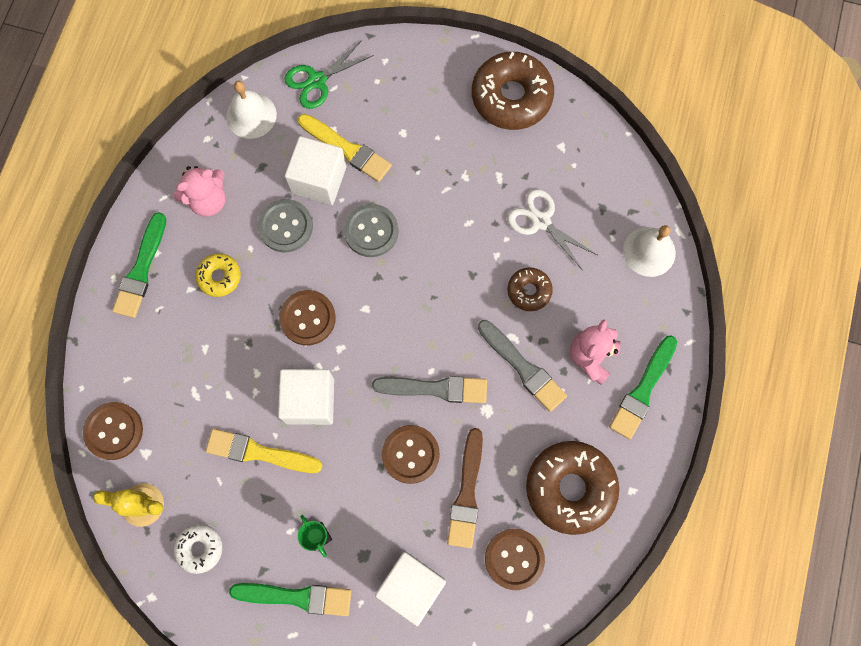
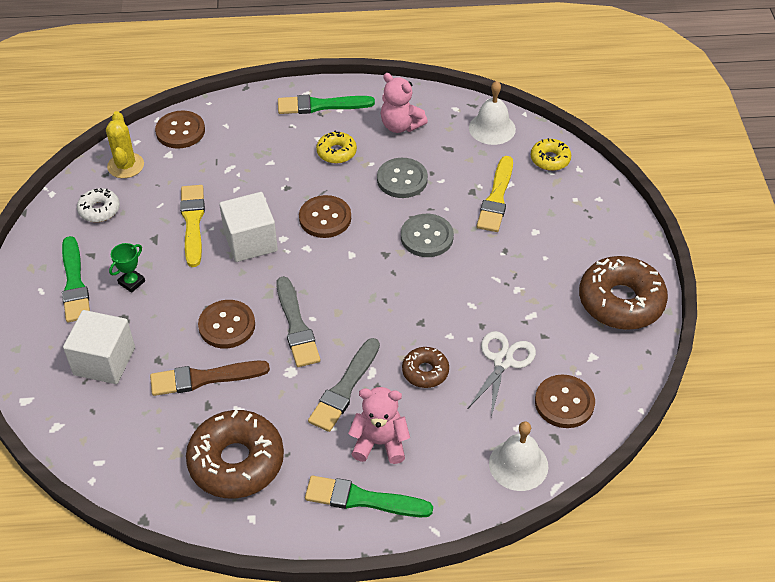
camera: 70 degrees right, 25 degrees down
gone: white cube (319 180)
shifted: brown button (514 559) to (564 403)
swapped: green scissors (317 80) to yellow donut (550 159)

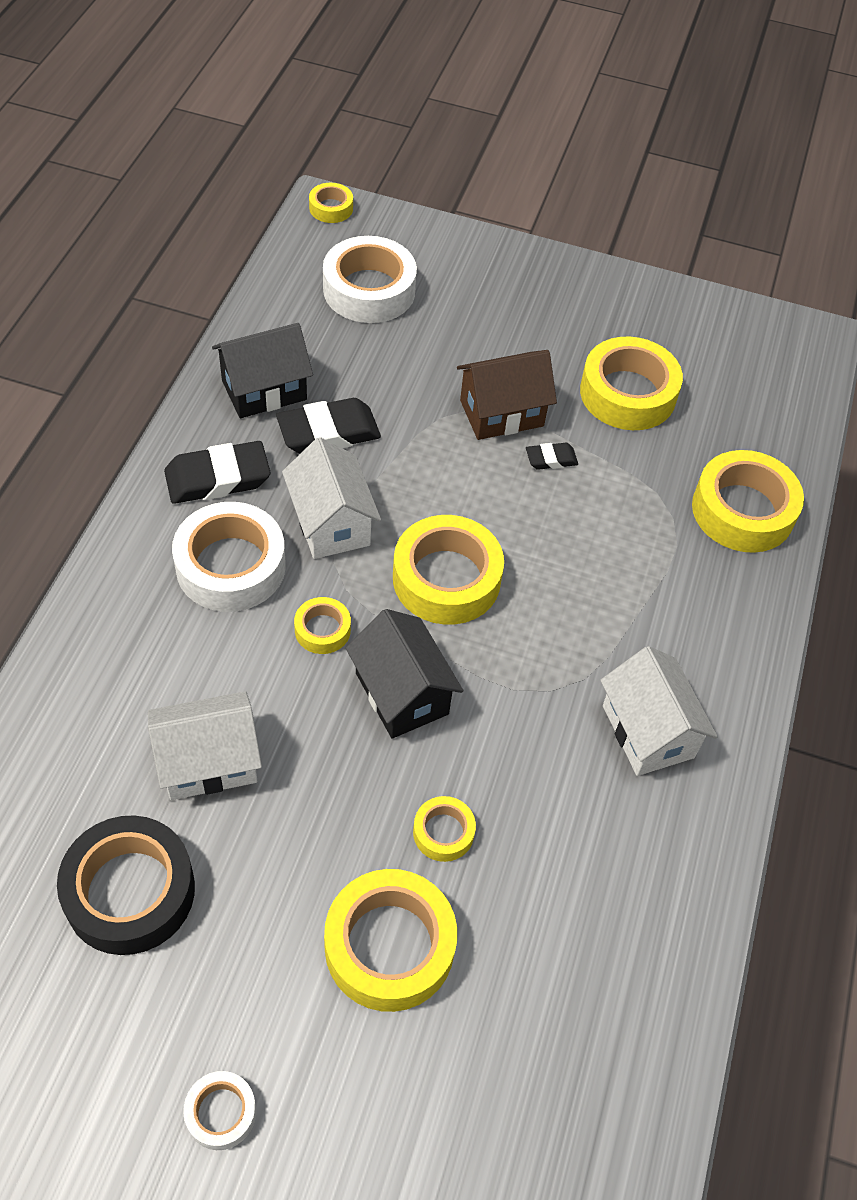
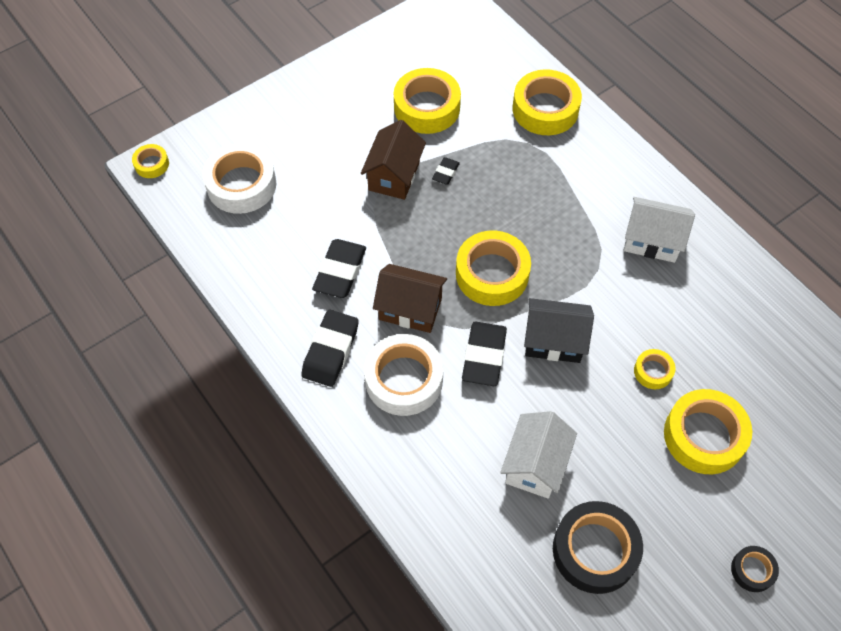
camera: 50 degrees left, 5 degrees up
gone: black house (264 390)
swapped: yellow tape (322 630) to black eraser (484 356)
repainted: white tape (221 1112) to black tape (752 570); white house (331 523) to brown house (410 309)

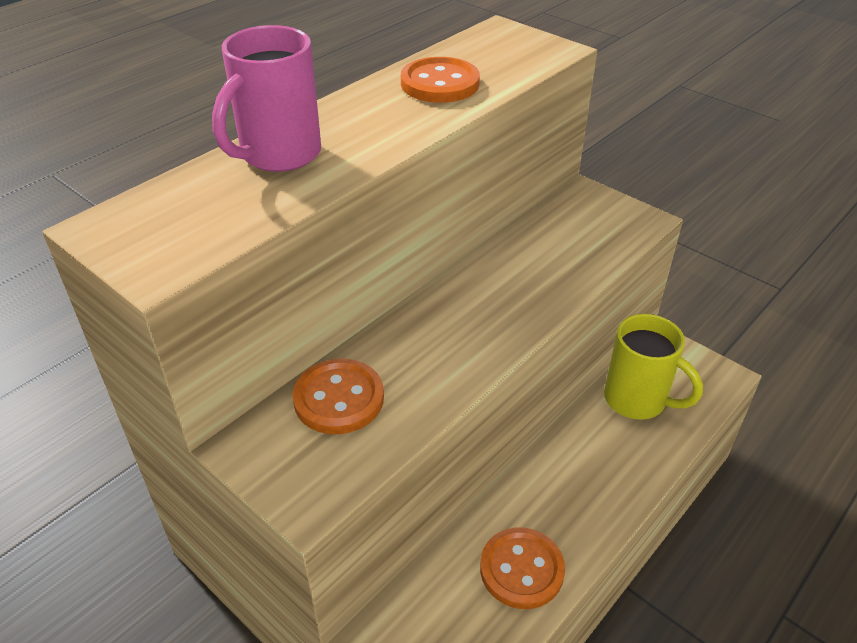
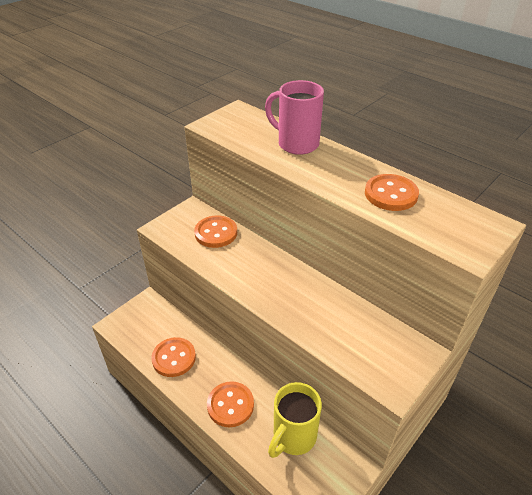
camera: 90 degrees right, 0 degrees up
new: orange button (230 405)

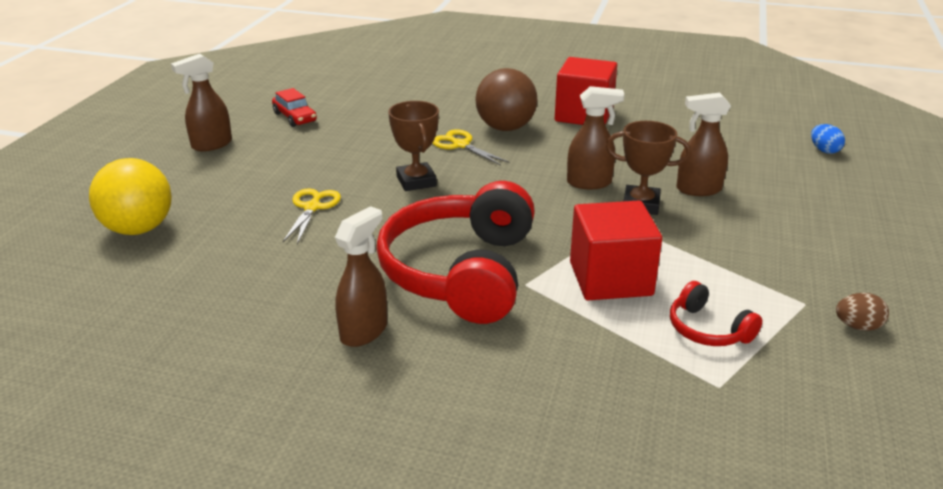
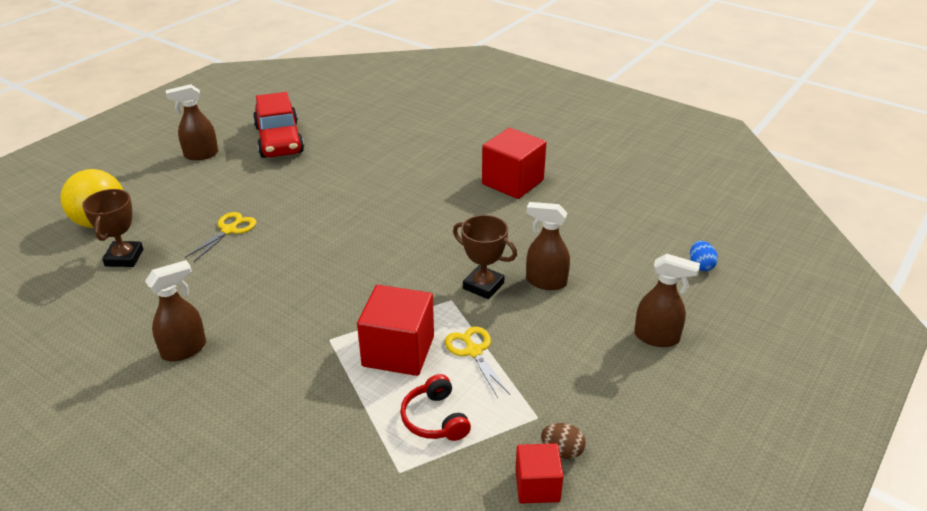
camera: 20 degrees right, 5 degrees up
gone: red headphones (460 272); brown ball (505 128)
new: red cube (537 486)
shifted: brown trophy (416 181) to (124 258); yellow scissors (460 145) to (473 351); brown spray bottle (589 183) to (657 337)
scaled: red car (295 117) = (279 140) x1.90

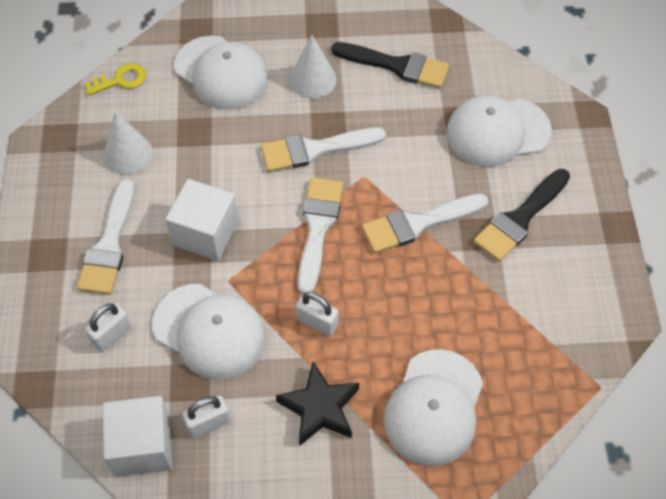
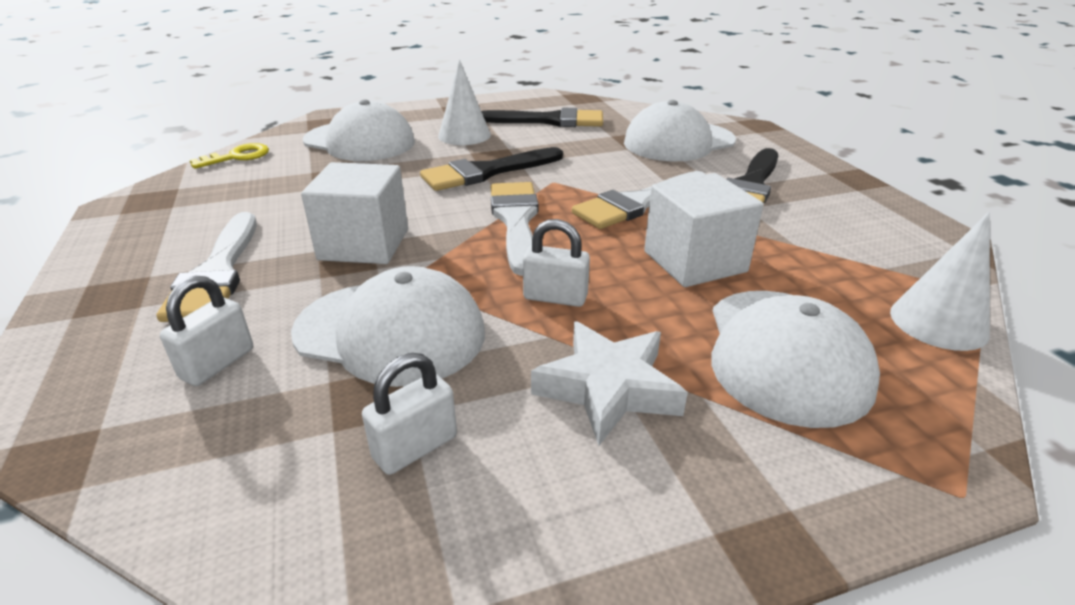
camera: 15 degrees left, 25 degrees down
shifted: white cone (128 154) to (938 322); white cube (142 446) to (694 261)
repainted: white brush (315 149) to black brush (486 172); black star (319 408) to white star (608 388)

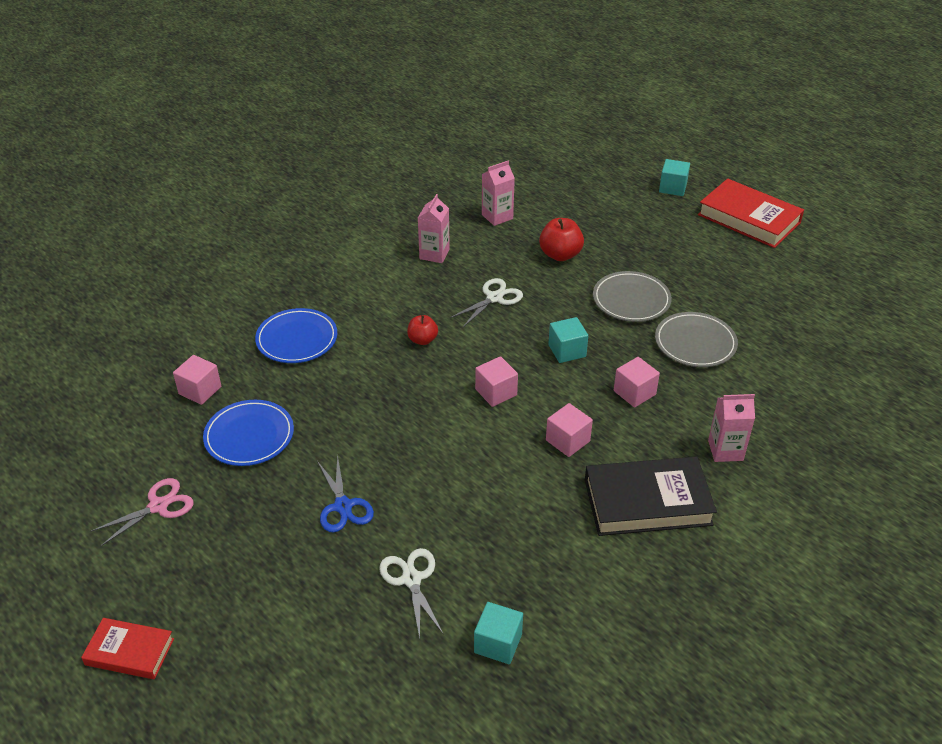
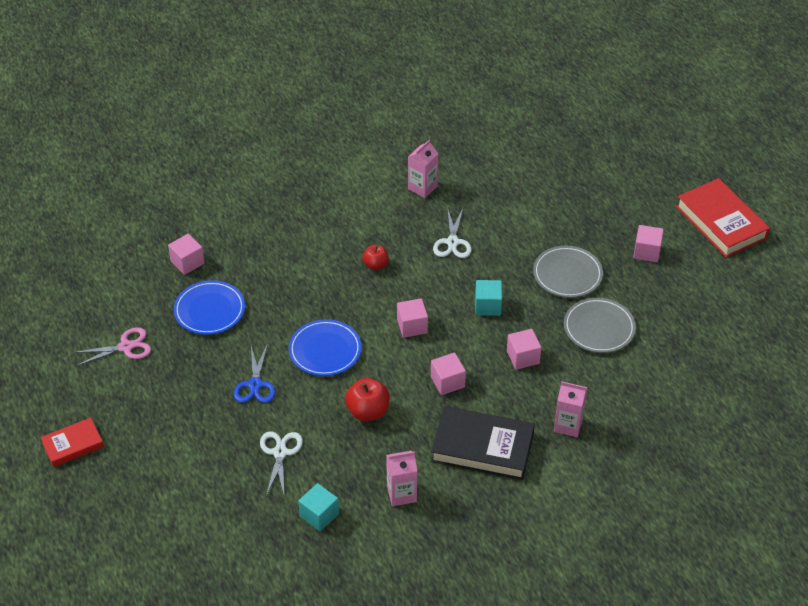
camera: 20 degrees right, 5 degrees up
gone: turquoise cube (672 188)
new: pink cube (646 252)
shifted: blue plate (297 339) to (325 350); pink carton (497 216) to (401 494); red apple (560 255) to (368 411)
rotated: red book (129 651) = (73 445) 60 degrees counterclockwise; white scissors (494 298) = (452 242) 120 degrees clockwise

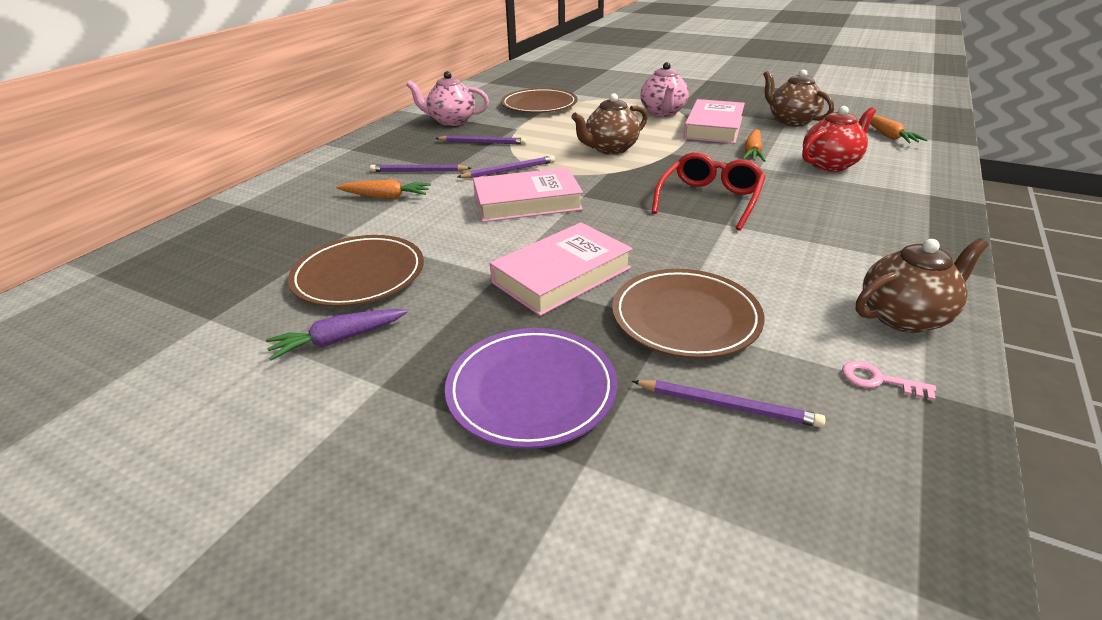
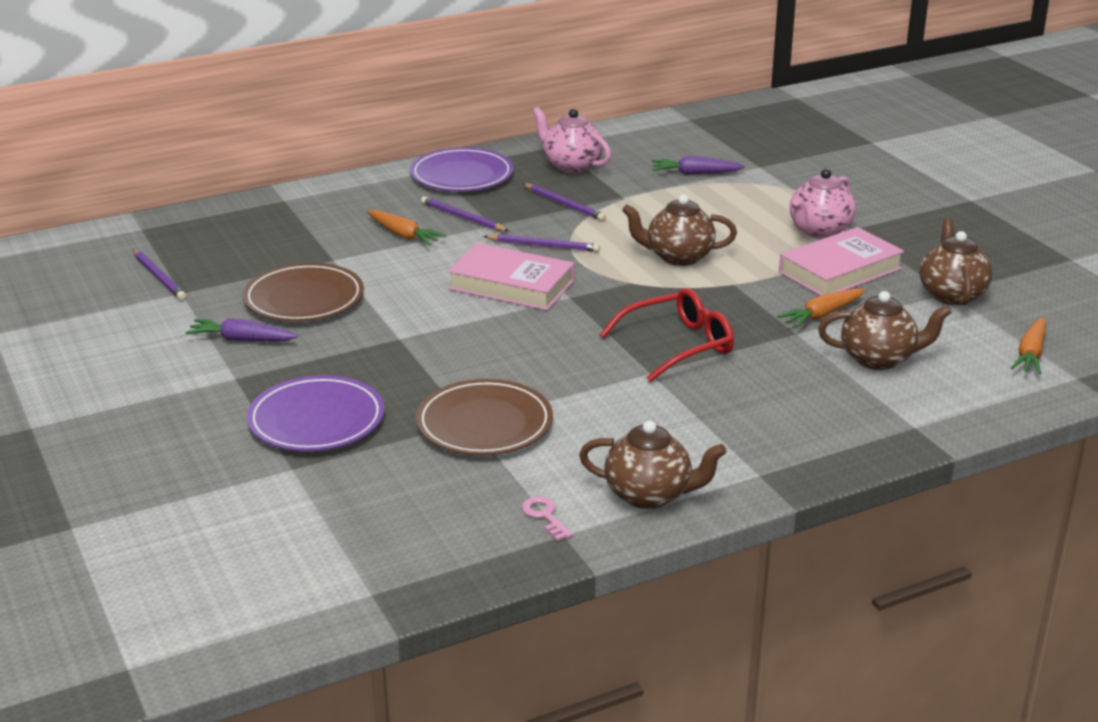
camera: 35 degrees right, 5 degrees down
gone: pink book (562 275)
new: purple plate (462 175)
shifted: purple pencil (727 406) to (159 277)
swapped: brown plate (539 105) to purple carrot (695 173)
repainted: red teapot (830 164) to brown teapot (879 359)

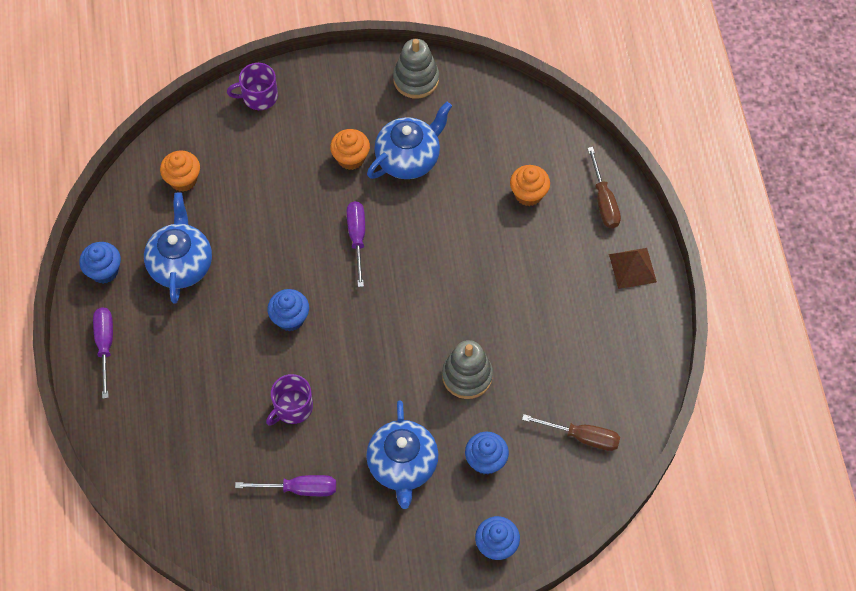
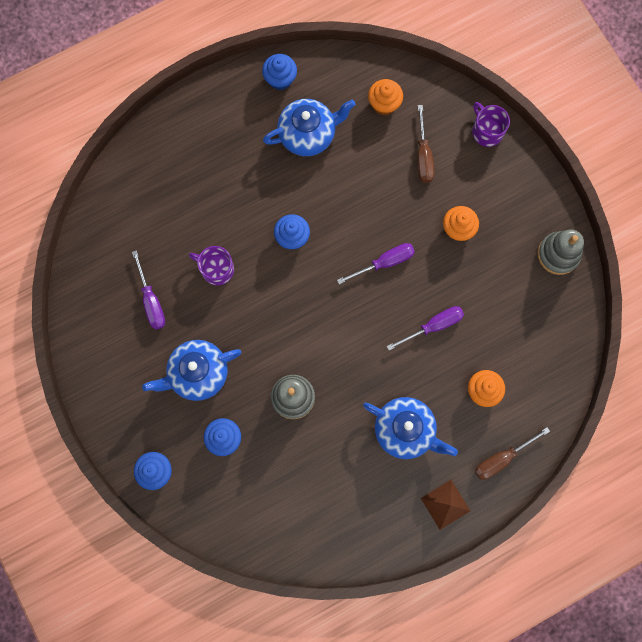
camera: 70 degrees right, 15 degrees up
shifted: purple screwdriver (105 345) to (433 326); blue teapot (409 158) to (405 430); brown screwdriver (582 437) to (423 156)

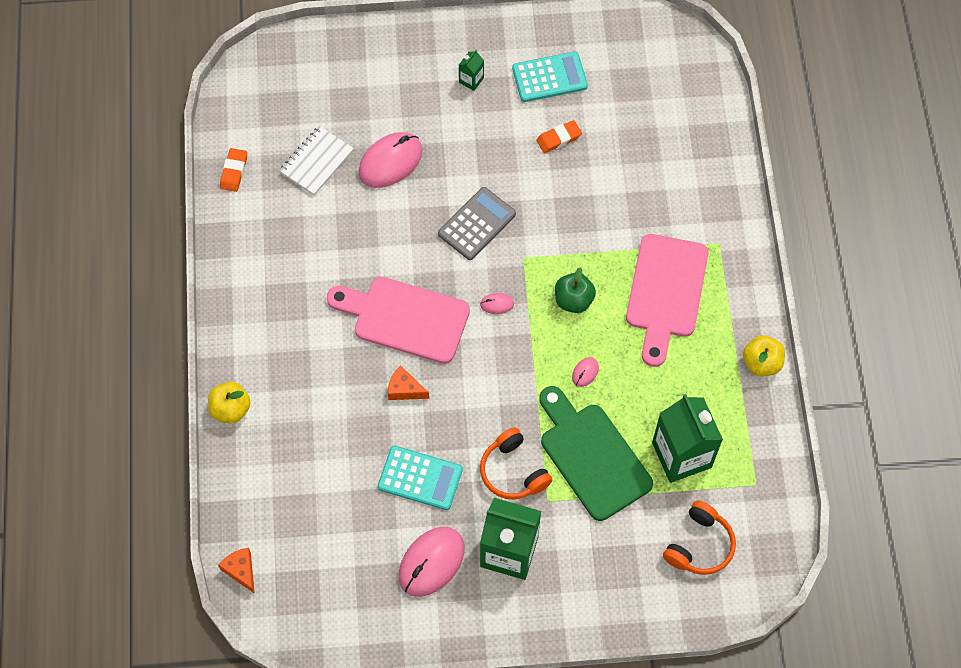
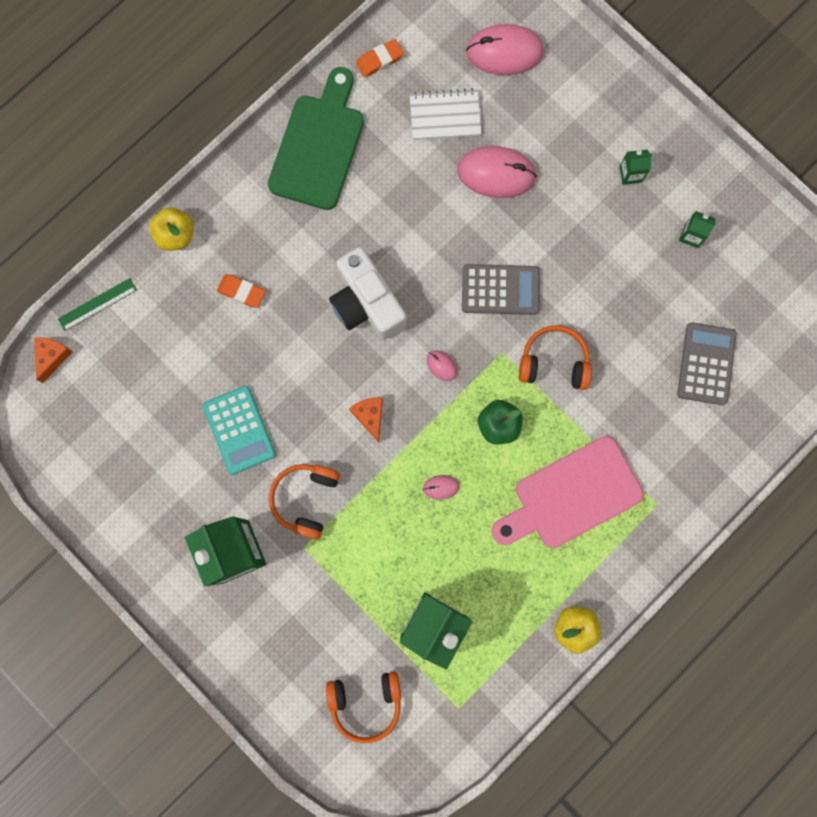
camera: 50 degrees right, 15 degrees up
new: green ruler (97 304); orange headphones (554 362); grey calculator (706 364)
shifted: orange cheese (405 389) to (370 416); pink mouse (431 562) to (504 52); orange eraser (558 138) to (241 292); green cutting board (592 456) to (319 146)
swapped: pink cutting board (405 318) to white camera (366 303); turquoise calculator (549 77) to green carton (691 235)

